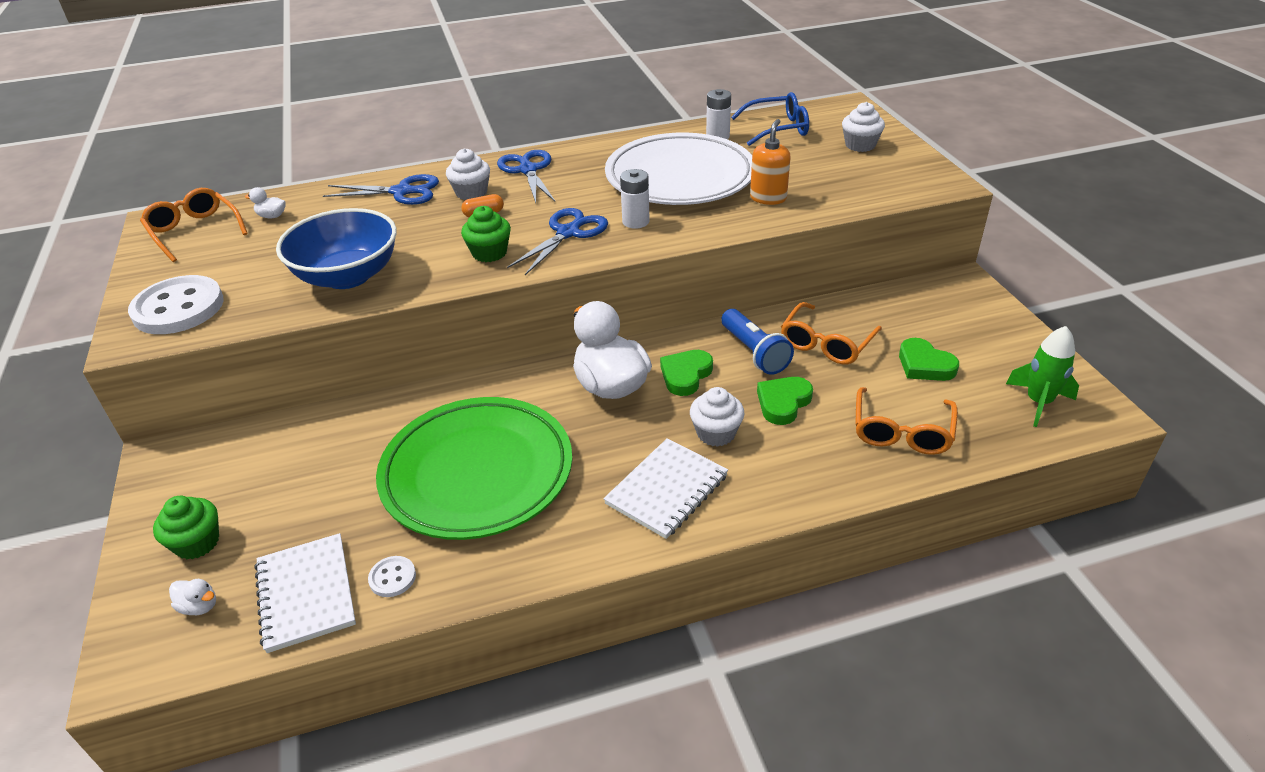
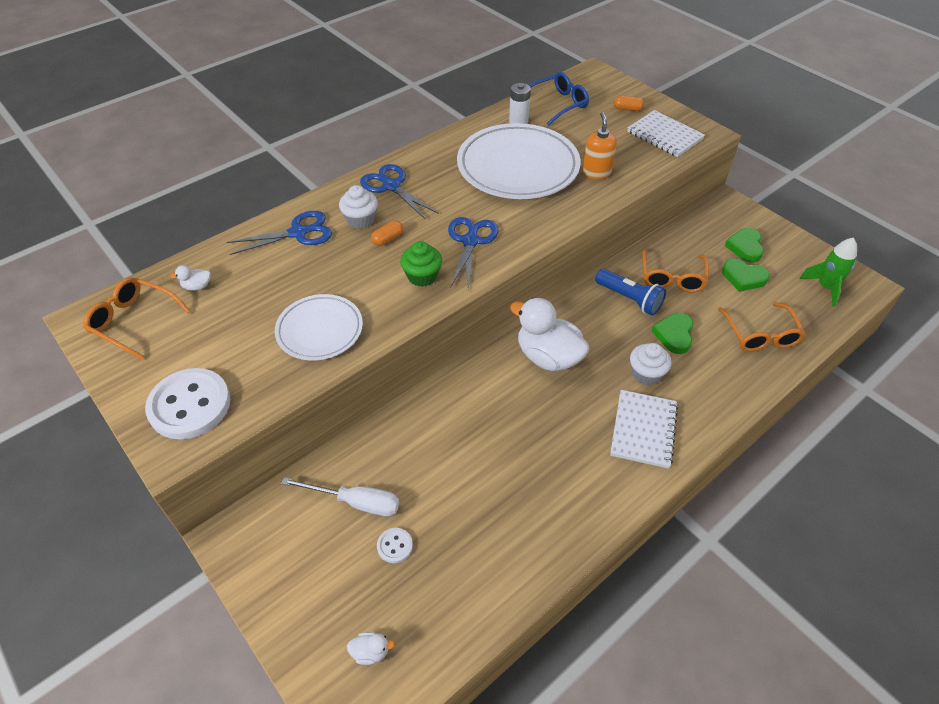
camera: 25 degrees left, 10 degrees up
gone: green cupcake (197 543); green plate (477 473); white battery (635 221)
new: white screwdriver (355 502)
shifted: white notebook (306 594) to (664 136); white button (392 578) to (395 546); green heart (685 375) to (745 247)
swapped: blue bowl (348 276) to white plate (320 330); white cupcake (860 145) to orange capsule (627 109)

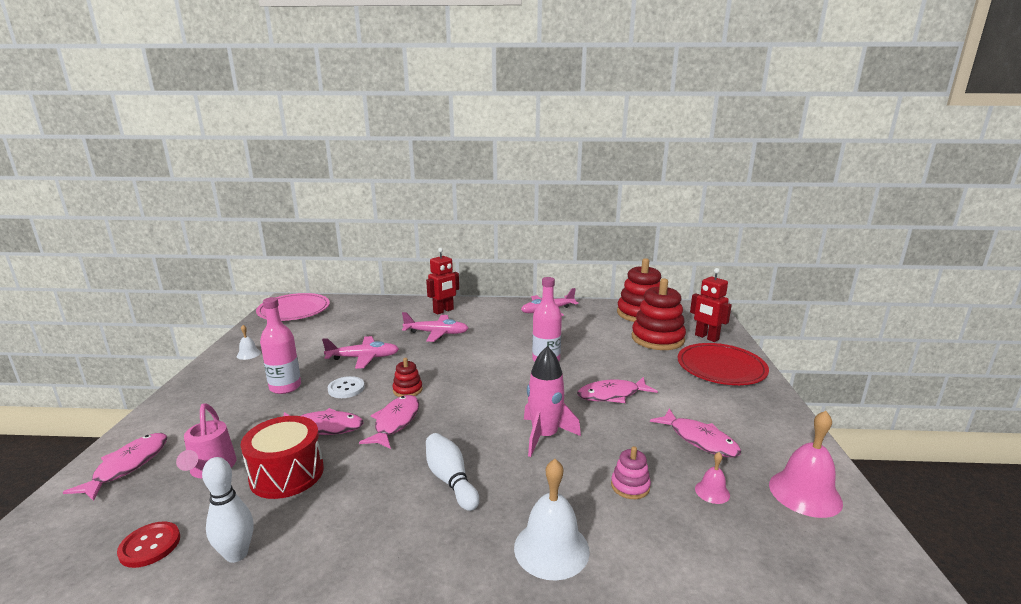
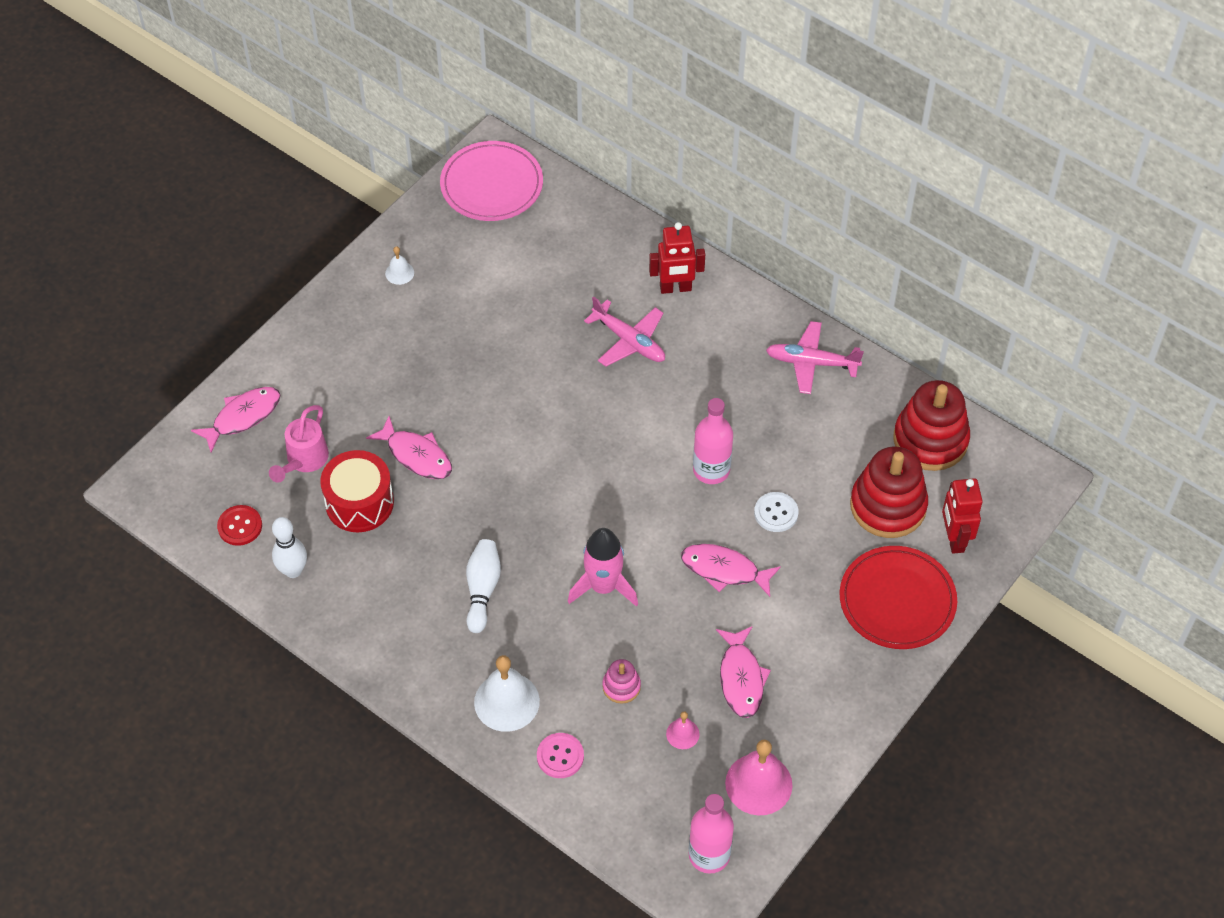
camera: 35 degrees right, 35 degrees up
gone: pink plane (363 358); pink fish (395 422); red stacking toy (407 390)
new: pink button (560 756)
shifted: pink bottle (285 387) to (709 855); white button (346 388) to (776 513)

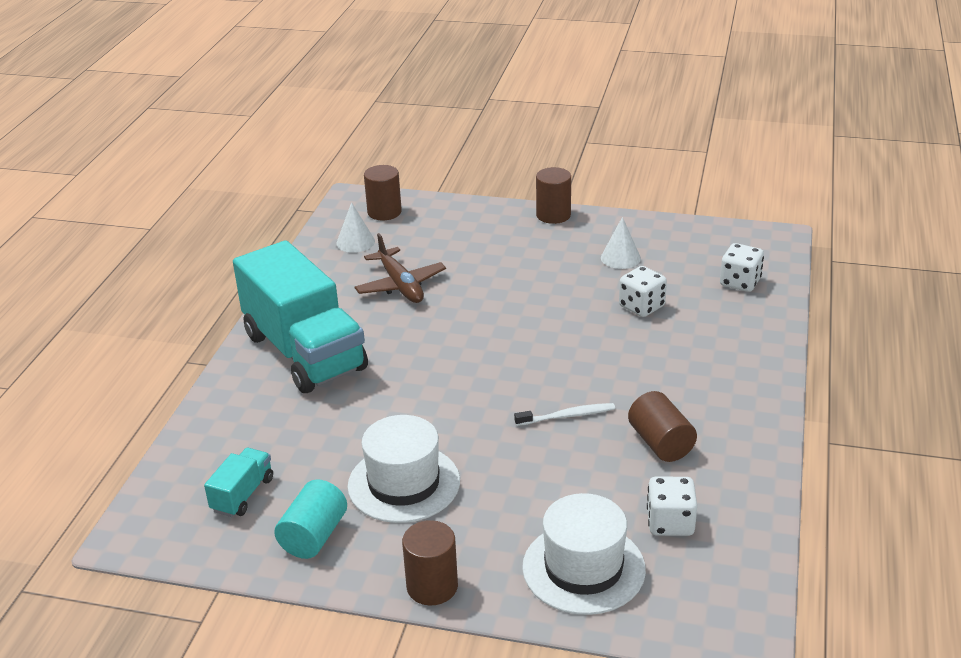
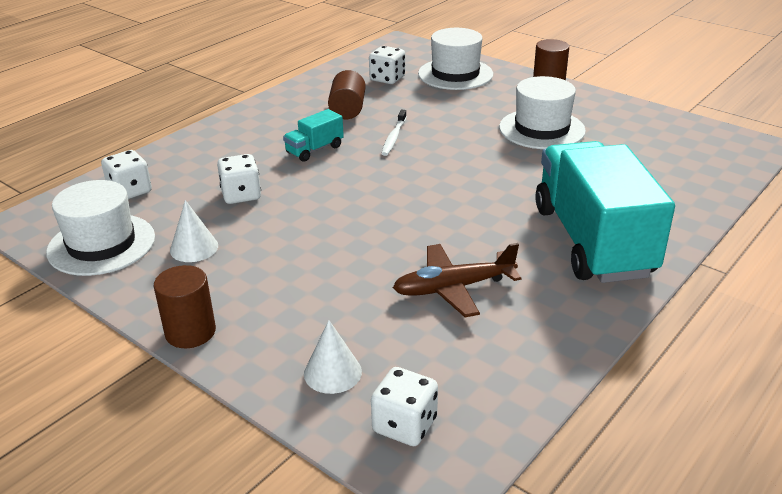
camera: 155 degrees left, 0 degrees up
gone: turquoise cylinder (314 536)
new: white hat (101 244)
shifted: turquoise truck (242 495) to (314 150); white cone (355 242) to (332 372)
swapped: brown cylinder (384 212) to white dice (405 425)
rotated: brown plane (400 285) = (453 288) 105 degrees counterclockwise; white toothbrush (567 416) = (394 137) 90 degrees counterclockwise

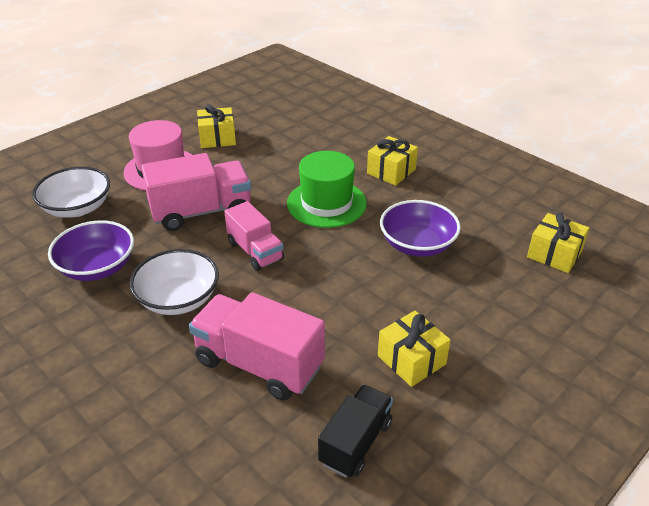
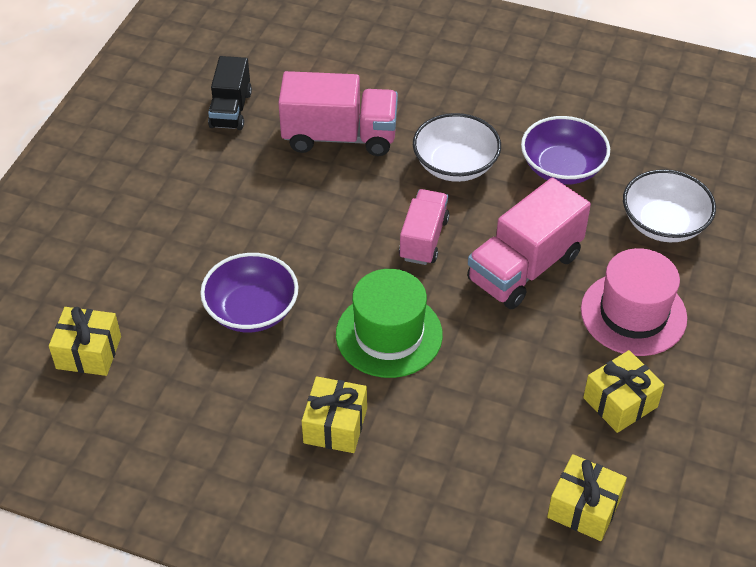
camera: 155 degrees right, 10 degrees up
shifted: yellow gift (411 360) to (584 508)
rotated: pink truck (255 251) = (423 239) 75 degrees clockwise

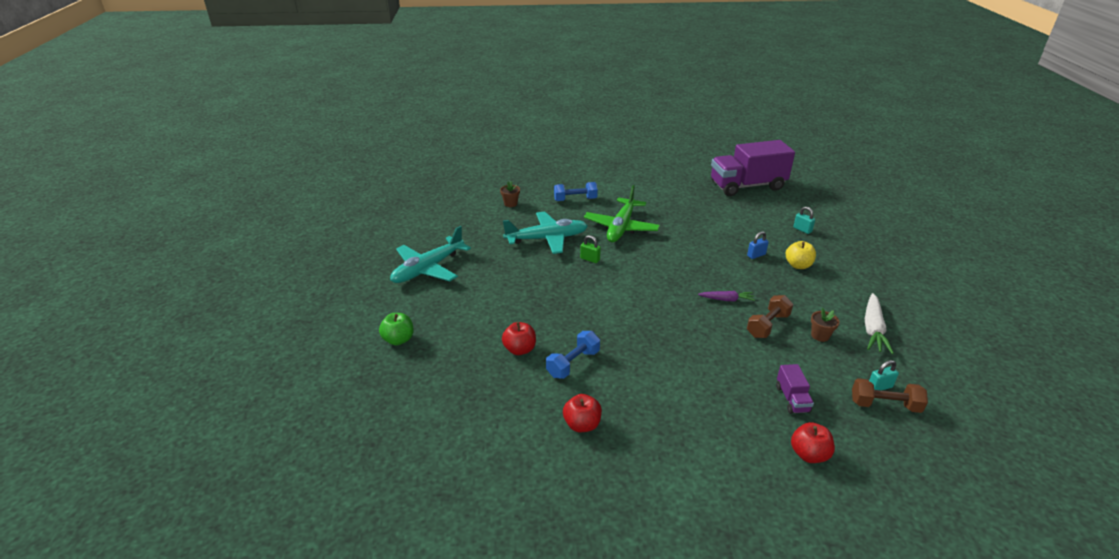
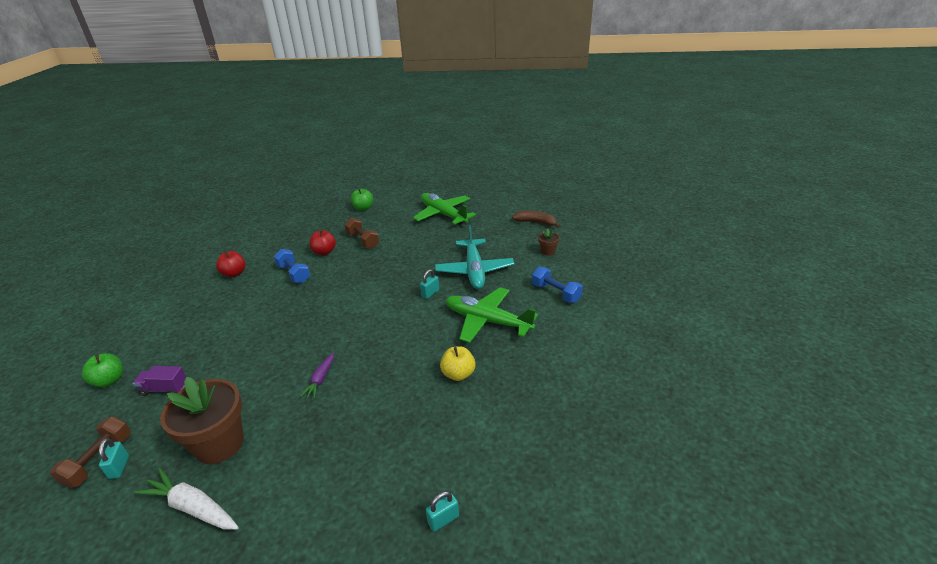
camera: 100 degrees right, 0 degrees up
gone: purple truck (747 186); blue padlock (756 255)
new: brown banana (536 222)
shifted: brown dumbbell (767 325) to (363 241); yellow apple (798 265) to (458 374)
repainted: turquoise plane (428 268) to green plane (443 214); green padlock (590 259) to turquoise padlock (430 293); red apple (809 454) to green apple (109 380)
rotated: blue dumbbell (575 199) = (556 293) 45 degrees counterclockwise
scaled: brown flower pot (820 335) = (219 444) x2.24

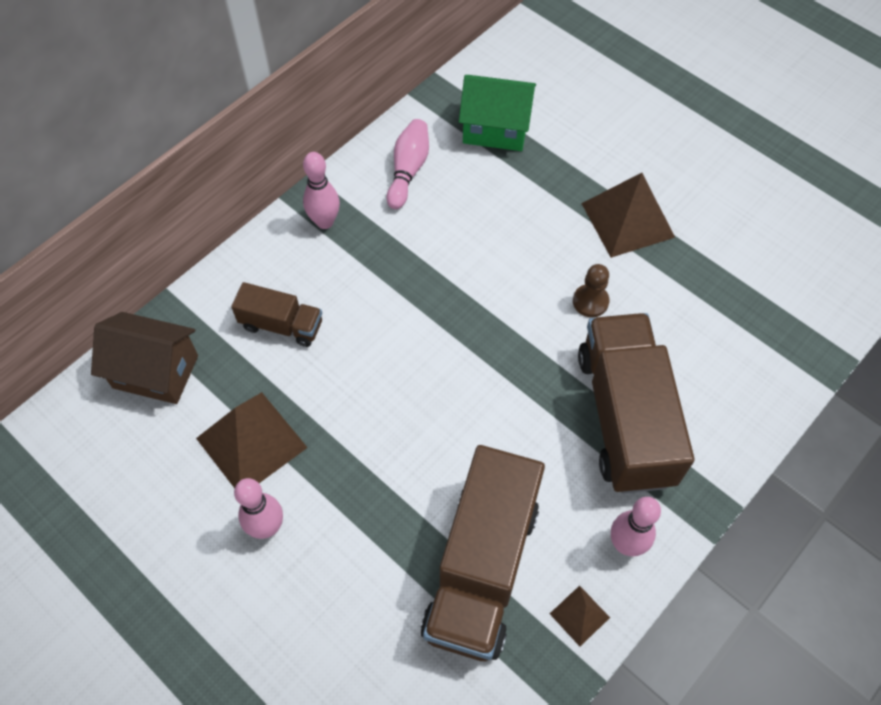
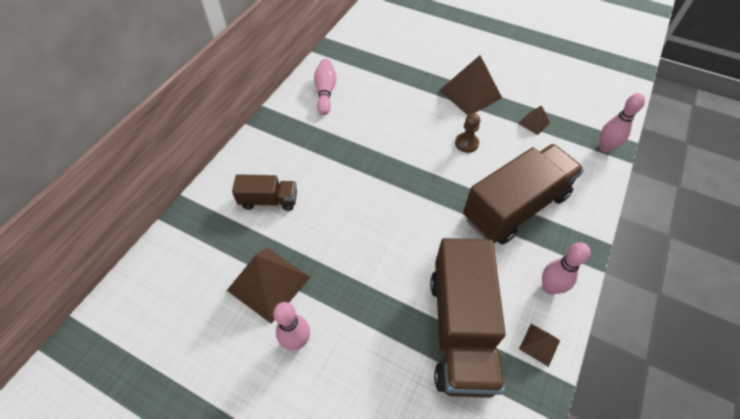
camera: 15 degrees left, 5 degrees down
gone: brown house (156 371); green house (495 129)
new: brown pyramid (533 123)
shifted: pink bowling pin (325 222) to (605 148)
rotated: brown truck (624 417) = (515 207) 75 degrees clockwise

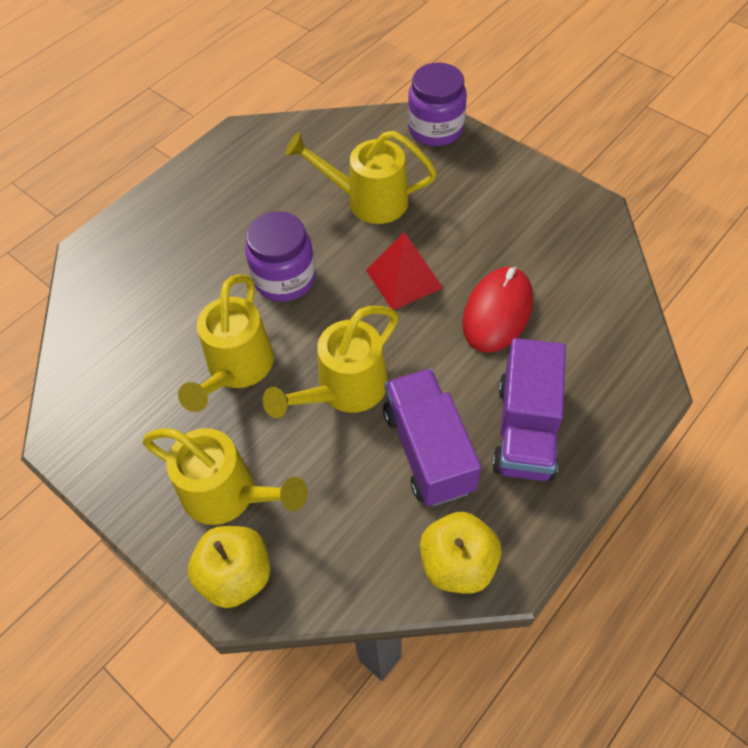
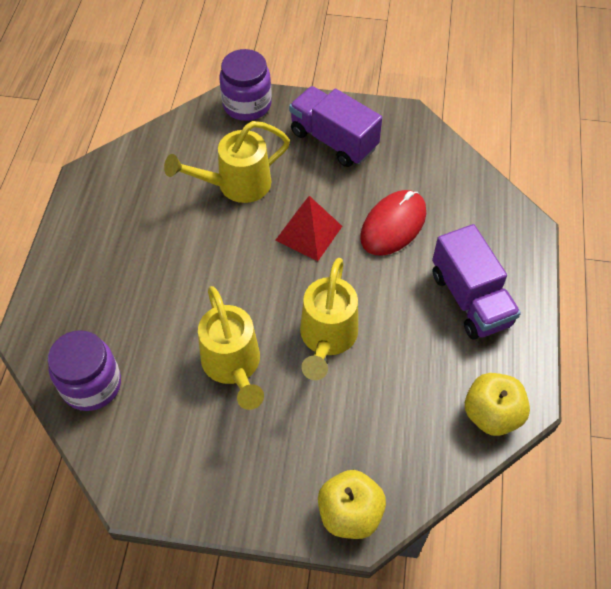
camera: 35 degrees left, 0 degrees up
gone: yellow watering can (228 495)
shifted: purple jar (284 279) to (91 385); purple truck (428 450) to (333 140)
rotated: red mouse (497 312) = (393 225) 45 degrees clockwise

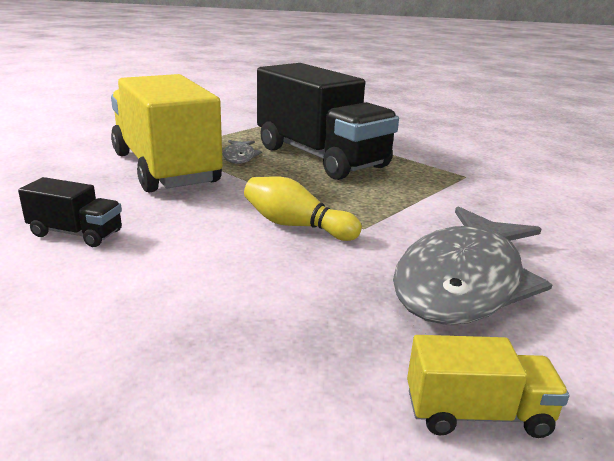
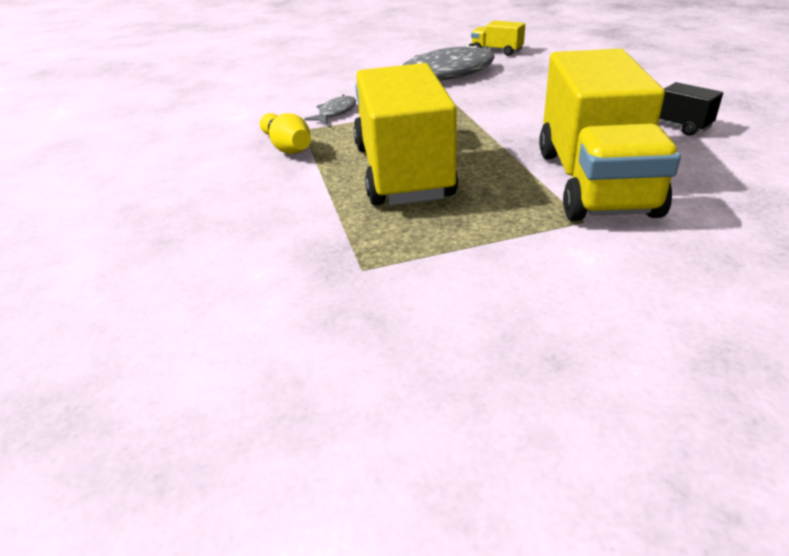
camera: 145 degrees left, 10 degrees up
shifted: grey fish (239 157) to (335 113); yellow bowling pin (296 226) to (287 147)
repainted: black truck (320 157) to yellow truck (402 172)

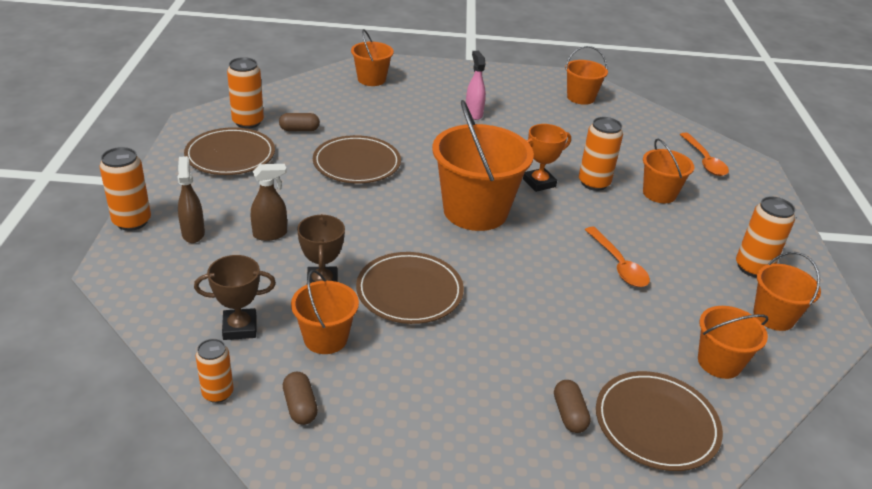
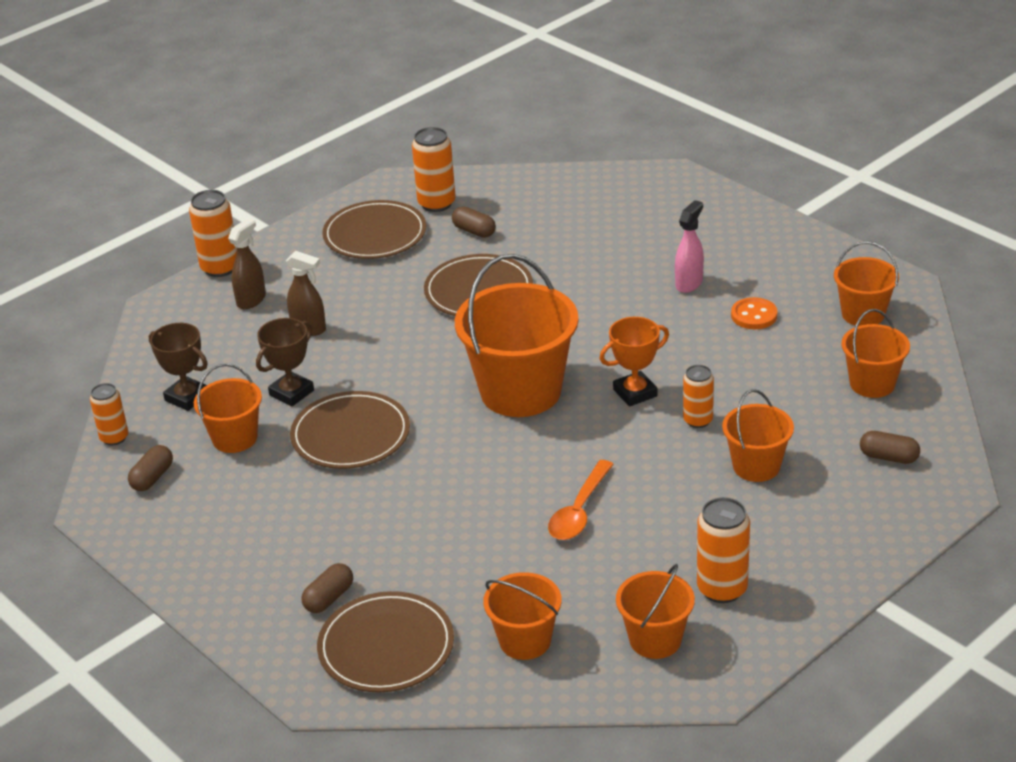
camera: 50 degrees right, 0 degrees up
new: orange button (754 315)
shifted: orange bucket (371 79) to (872 384)
swapped: orange spoon (704 160) to brown capsule (888 457)
rotated: orange trophy (539 183) = (635 393) 45 degrees counterclockwise
scaled: orange can (594 183) = (698 420) x0.66

